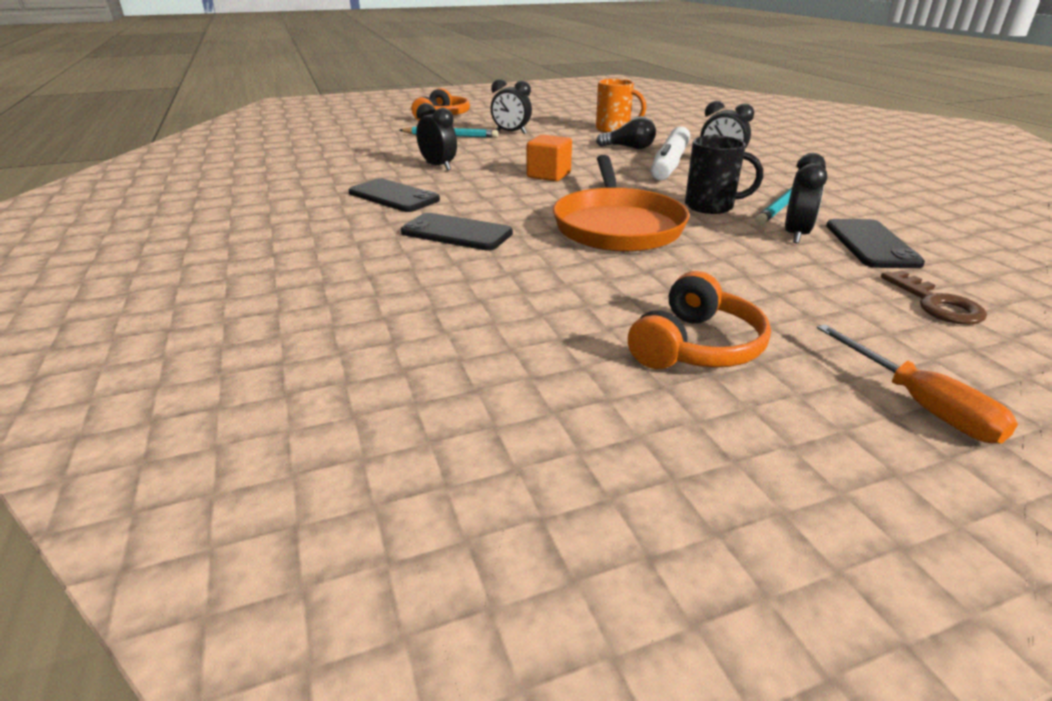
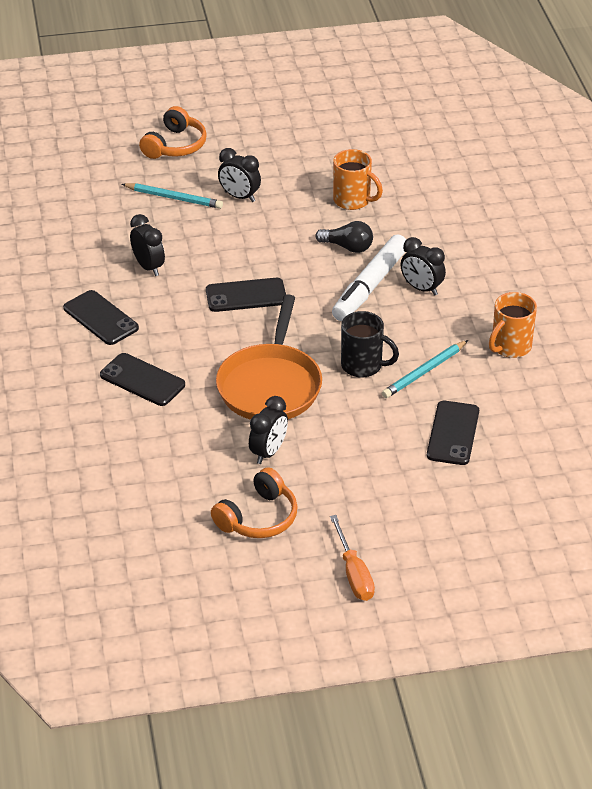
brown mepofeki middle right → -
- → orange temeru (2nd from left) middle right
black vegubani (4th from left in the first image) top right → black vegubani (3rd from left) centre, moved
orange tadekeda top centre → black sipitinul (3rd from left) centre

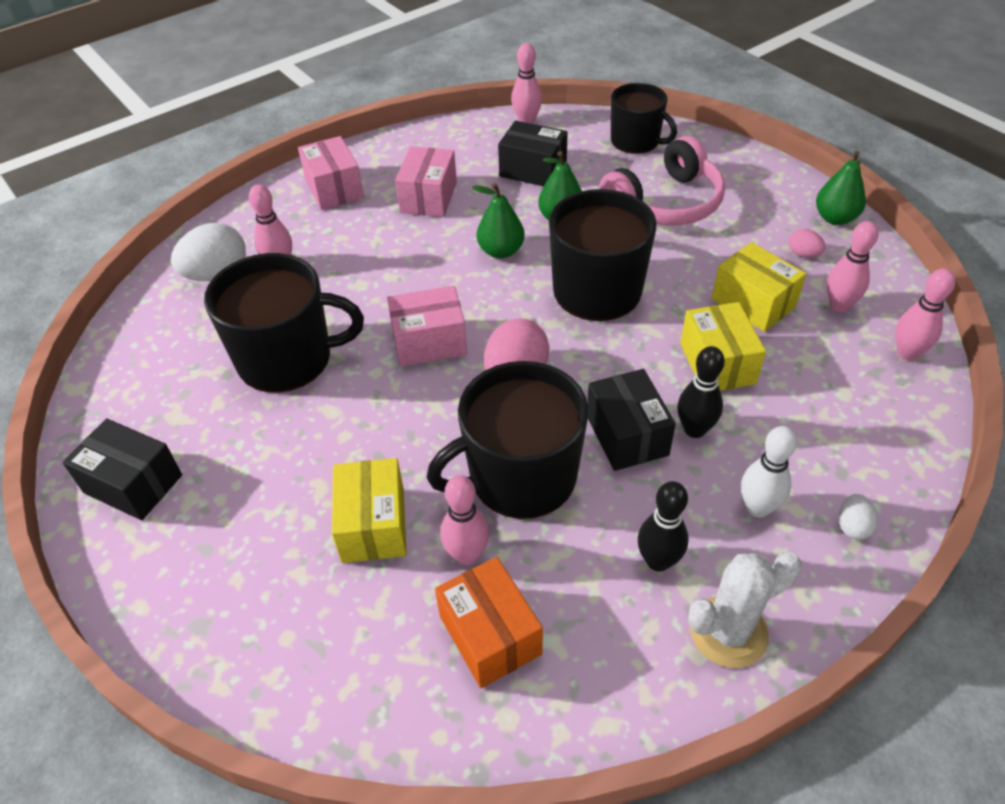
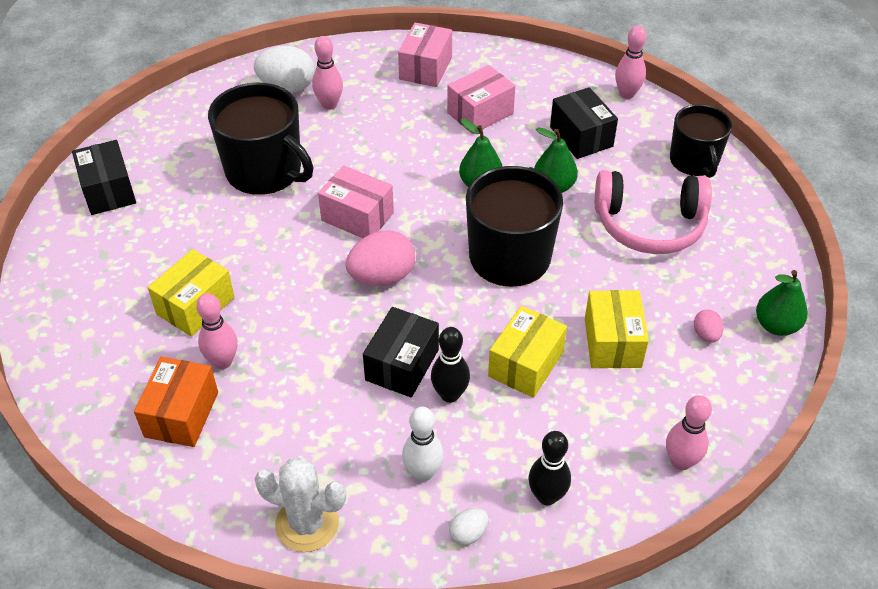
black temeru (2nd from left) centre → -
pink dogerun (4th from left) top right → -
black dogerun (1st from left in the first image) centre → black dogerun (2nd from left) bottom centre, moved

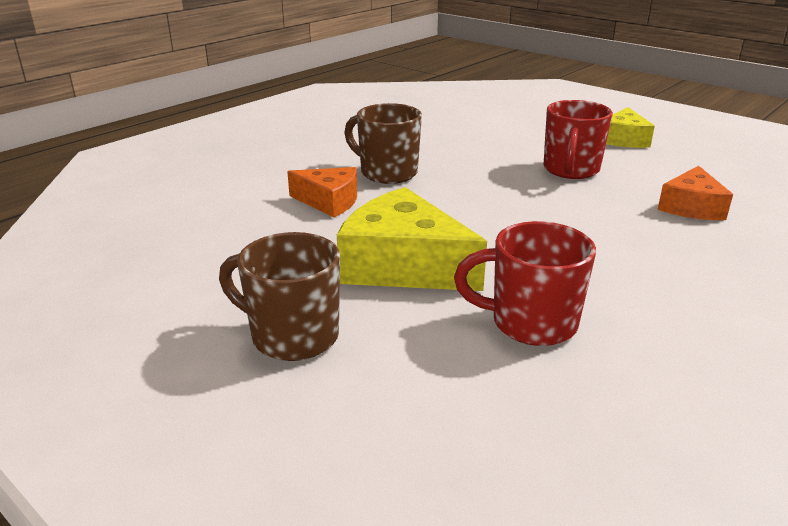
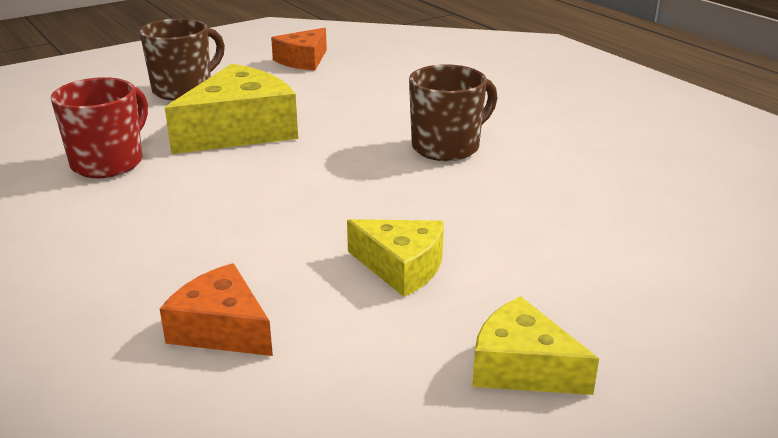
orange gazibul (1st from left in the first image) centre → orange gazibul (2nd from left) top centre, moved
red temeru (2nd from left) top right → yellow gazibul (2nd from left) centre

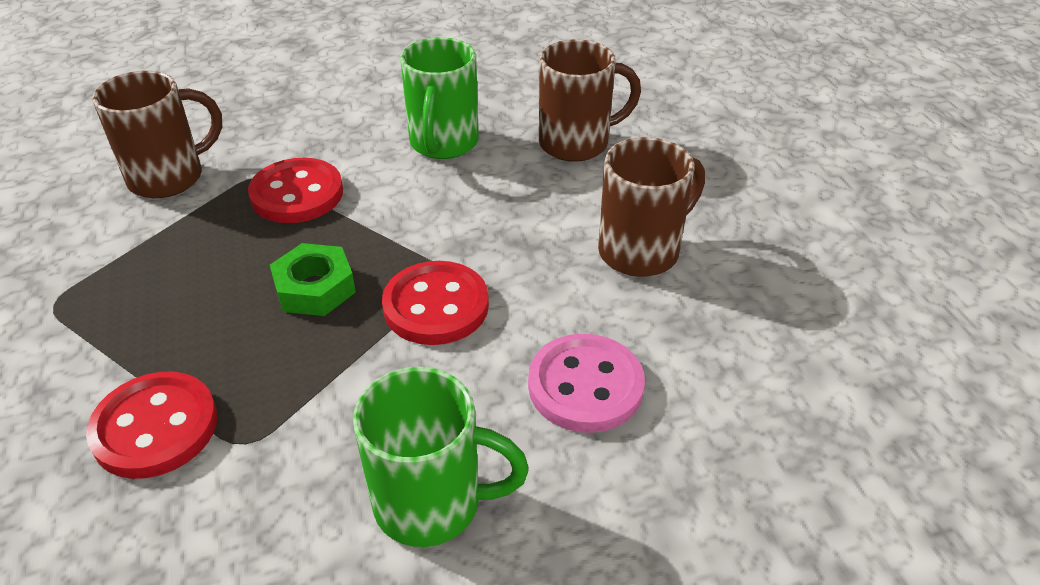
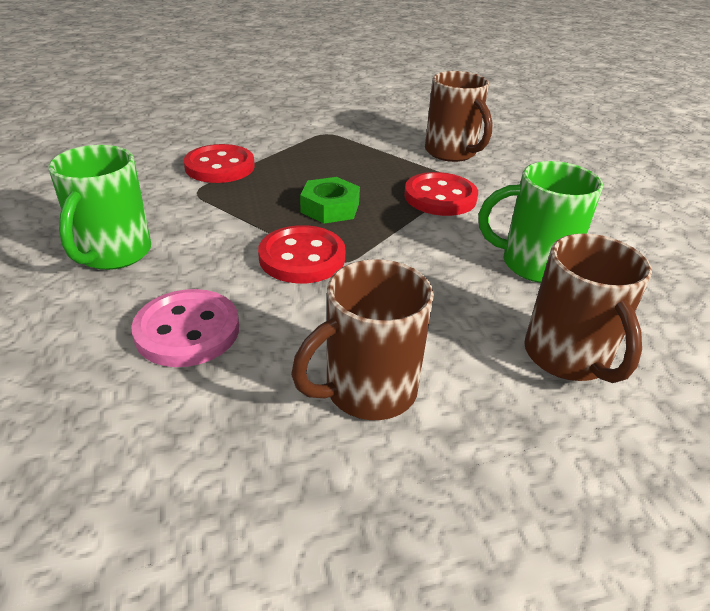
brown temeru (3rd from left in the first image) centre → brown temeru (1st from left) centre, 90 degrees clockwise

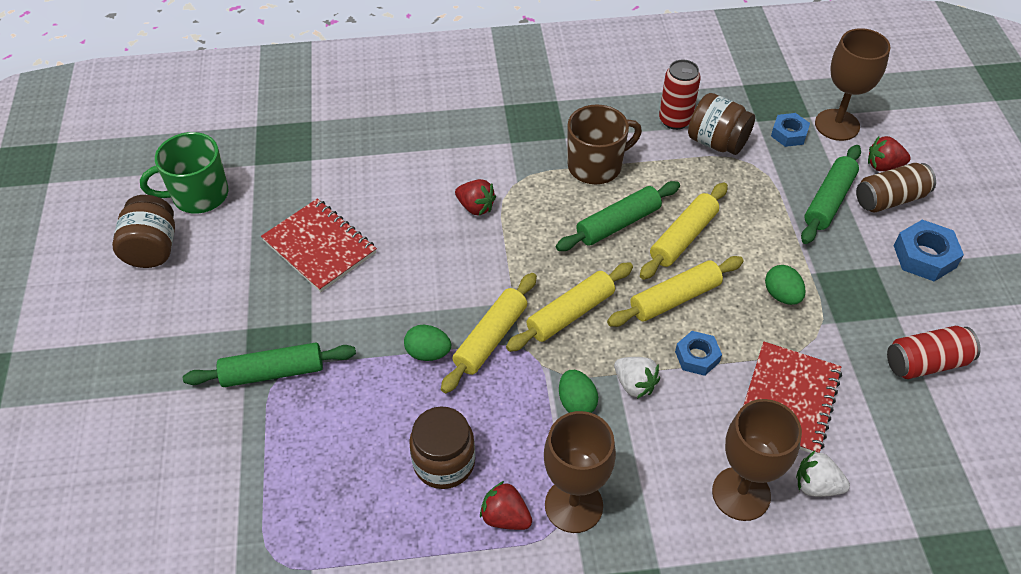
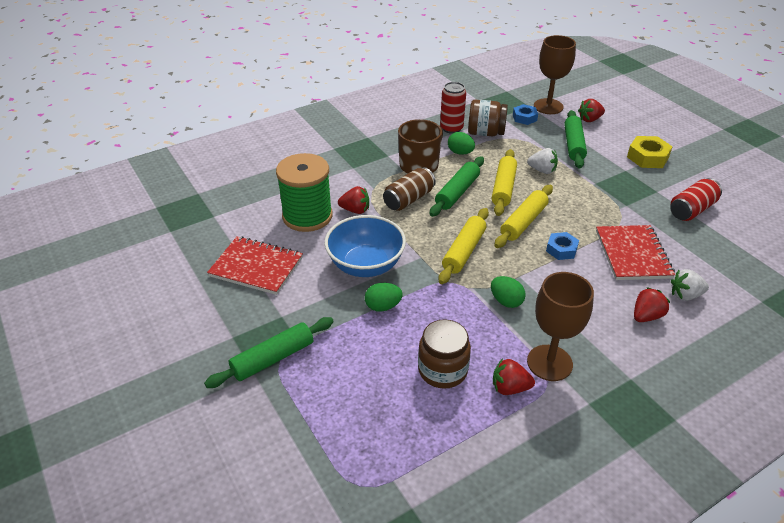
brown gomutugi (1st from left) middle left → -
green temeru top left → -
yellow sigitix (1st from left) centre → -
- → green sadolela centre
- → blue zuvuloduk centre
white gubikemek (1st from left) centre → white gubikemek (1st from left) top right, moved
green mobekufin (3rd from left in the first image) middle right → green mobekufin (2nd from left) top centre, moved
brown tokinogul top right → brown tokinogul centre, moved
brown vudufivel (2nd from left) bottom right → red gubikemek (4th from left) middle right
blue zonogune (3rd from left) middle right → yellow zonogune top right

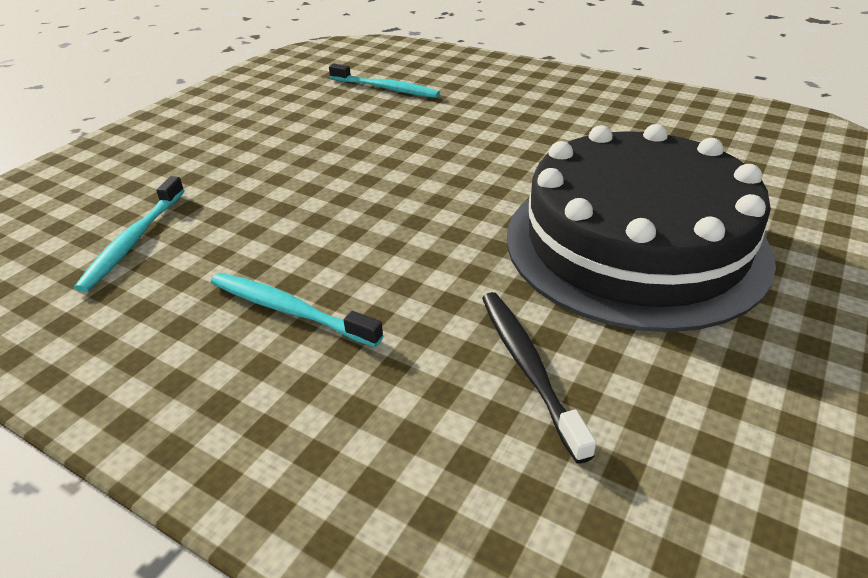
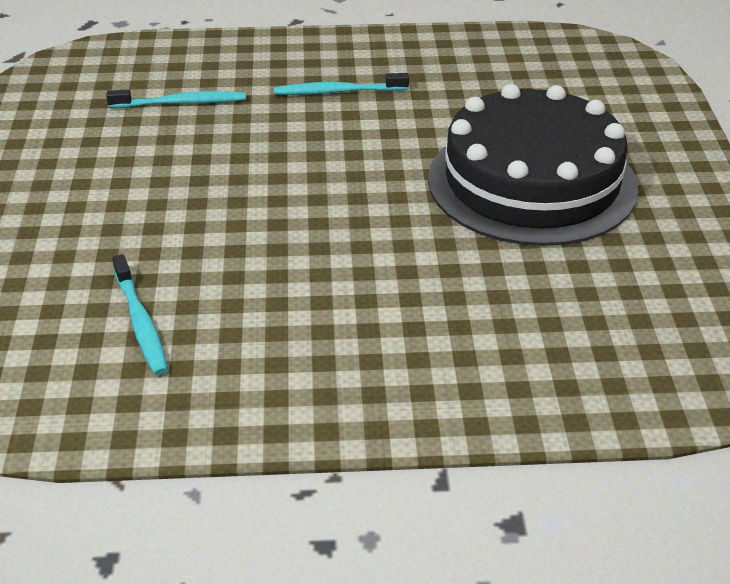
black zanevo centre → -
turquoise zanevo (2nd from left in the first image) centre → turquoise zanevo (3rd from left) top centre, moved

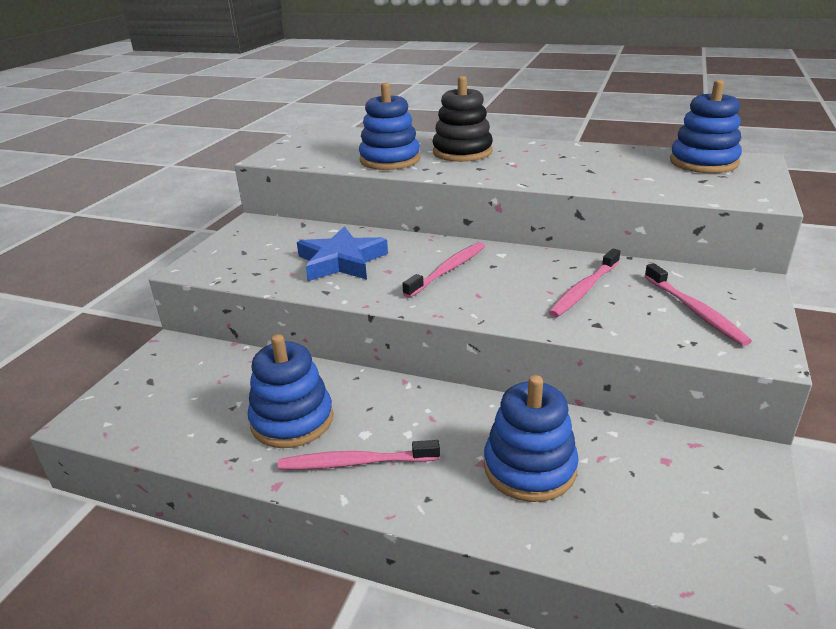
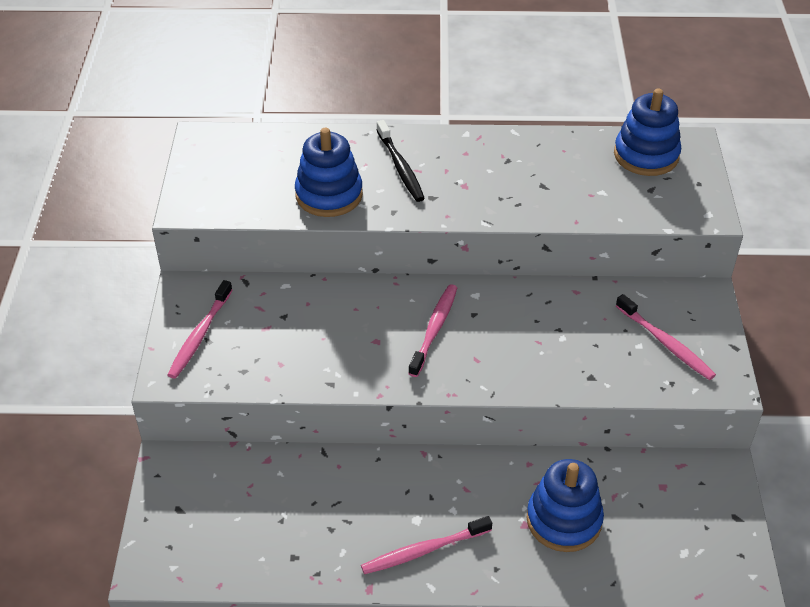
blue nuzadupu (1st from left) centre → -
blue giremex centre → -
pink zanevo (3rd from left in the first image) middle right → pink zanevo (1st from left) middle left, moved
black nuzadupu top centre → black zanevo top centre

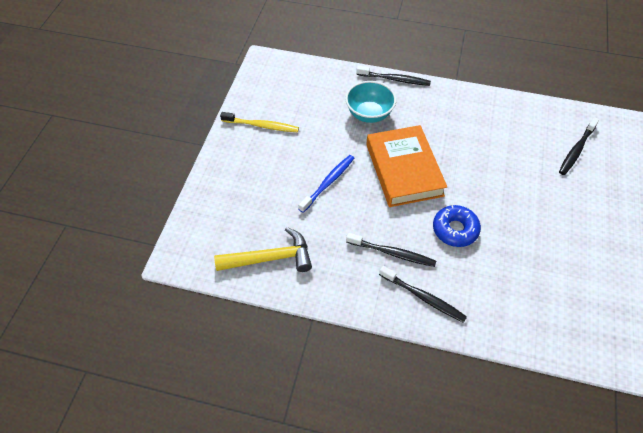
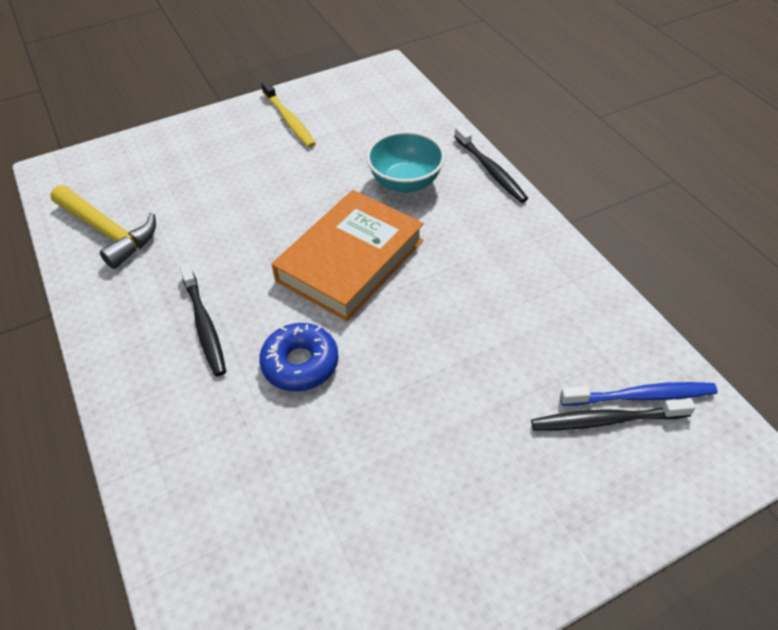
black zanevo (3rd from left) bottom centre → -
blue zanevo centre → blue zanevo middle right, moved

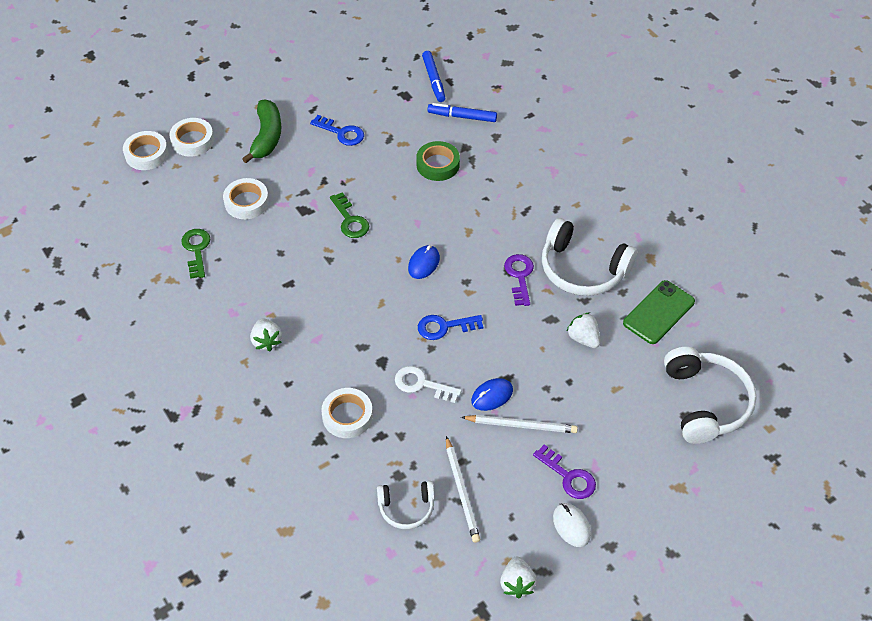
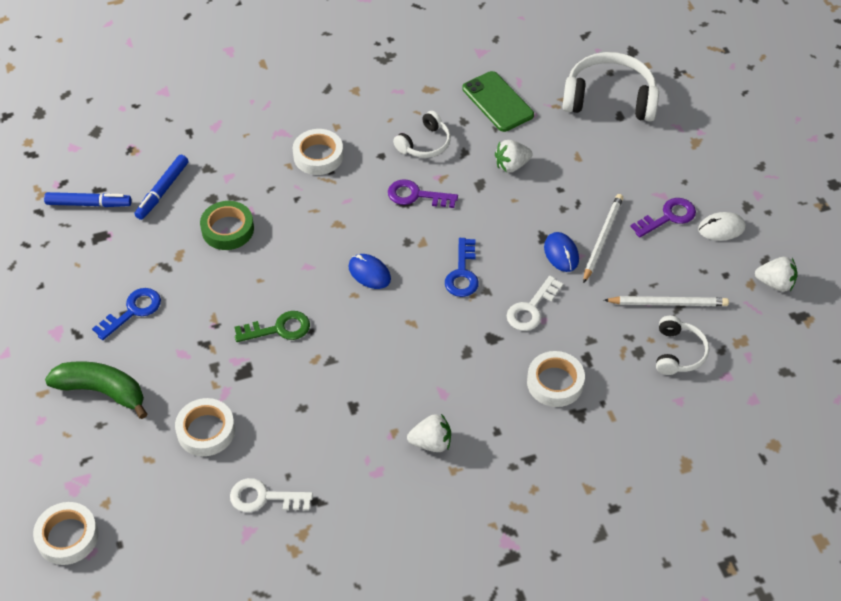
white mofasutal (2nd from left in the first image) top left → white mofasutal (3rd from left) top centre, moved
green mepofeki (1st from left) middle left → white mepofeki (1st from left) bottom left
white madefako (2nd from left in the first image) middle right → white madefako (1st from left) top centre, x0.56

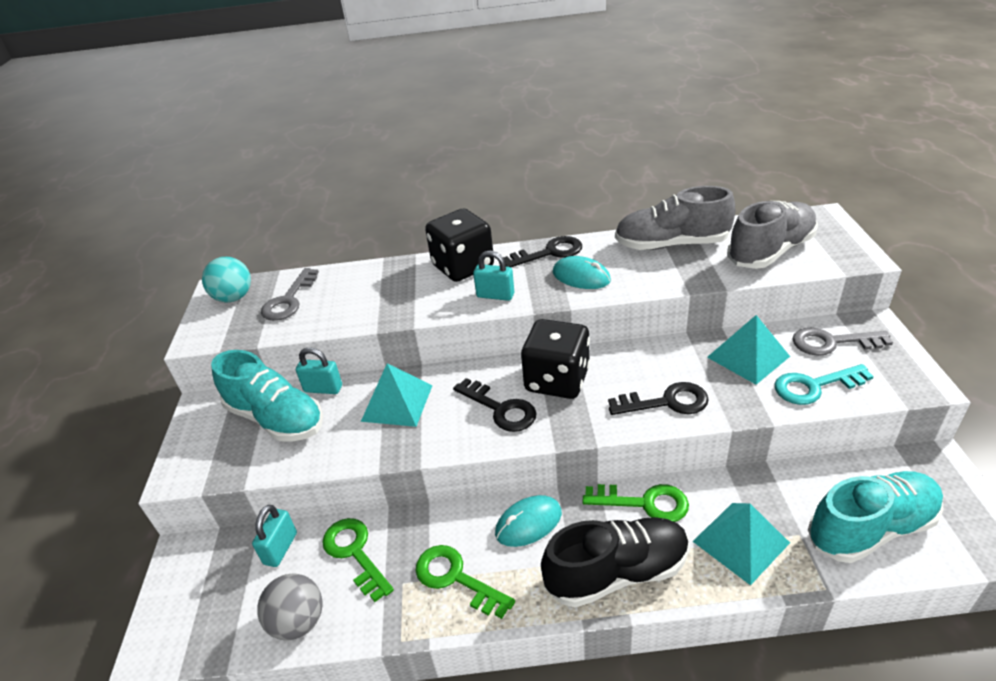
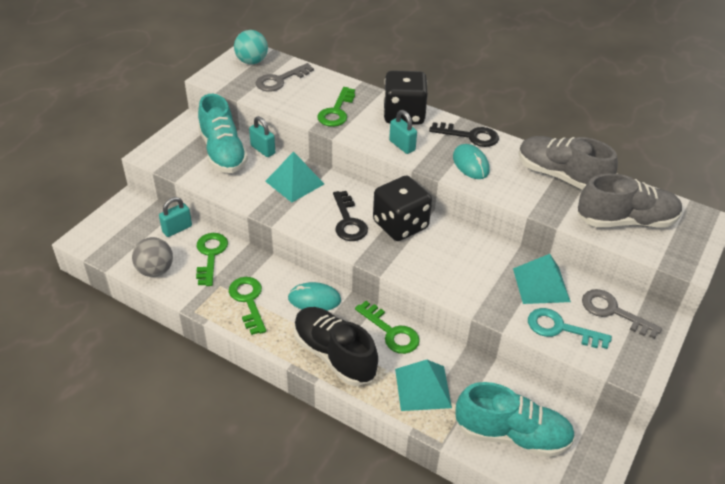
black mepofeki (3rd from left) centre → -
- → green mepofeki (3rd from left) top centre
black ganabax bottom centre, 150 degrees counterclockwise

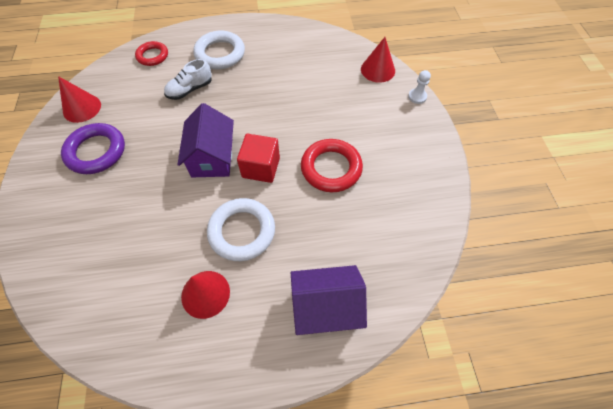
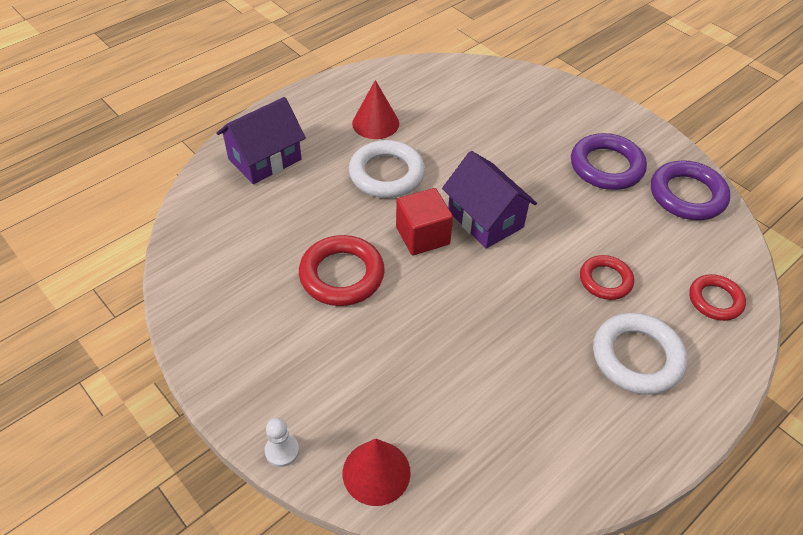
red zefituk (1st from left) top left → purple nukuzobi (2nd from left) middle right
white ganabax top left → red nukuzobi (2nd from left) middle right

